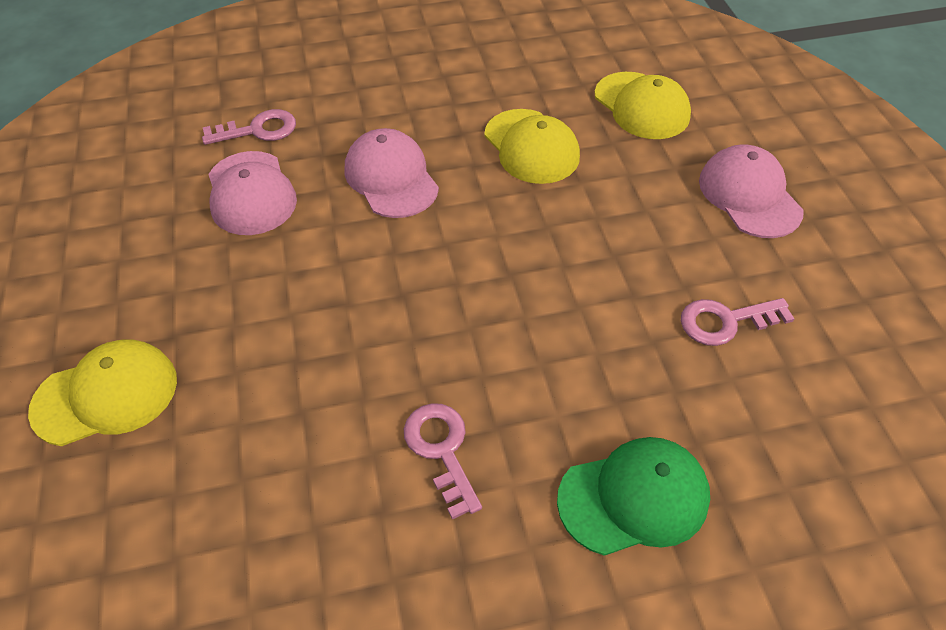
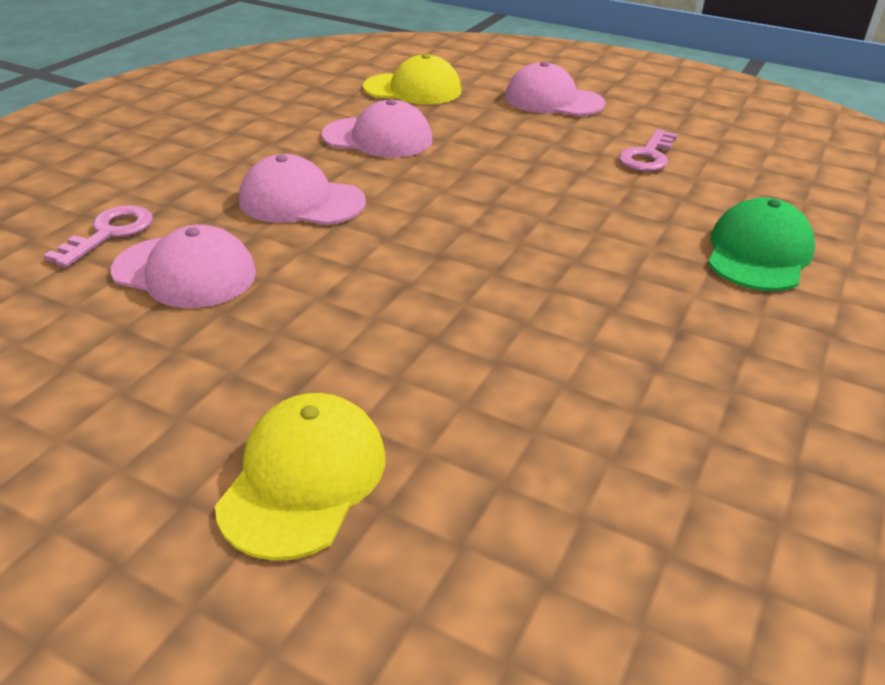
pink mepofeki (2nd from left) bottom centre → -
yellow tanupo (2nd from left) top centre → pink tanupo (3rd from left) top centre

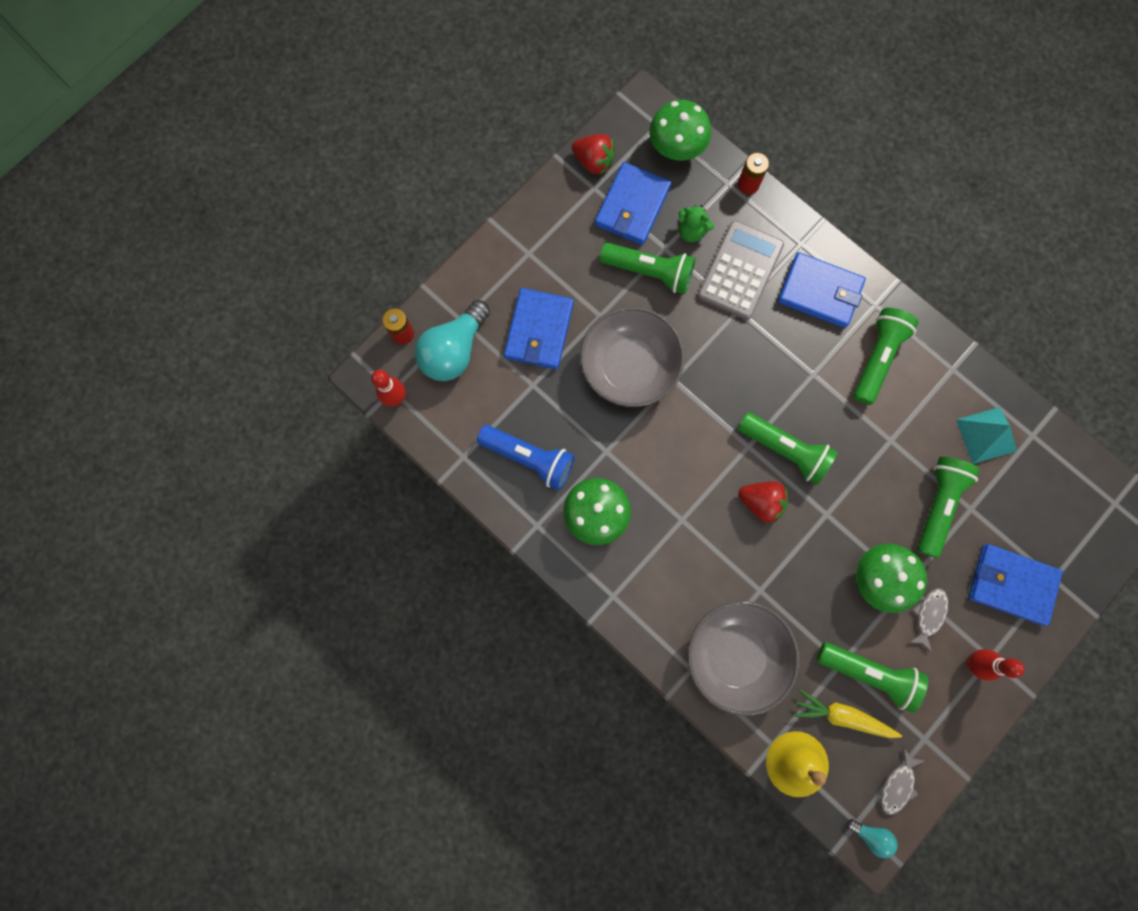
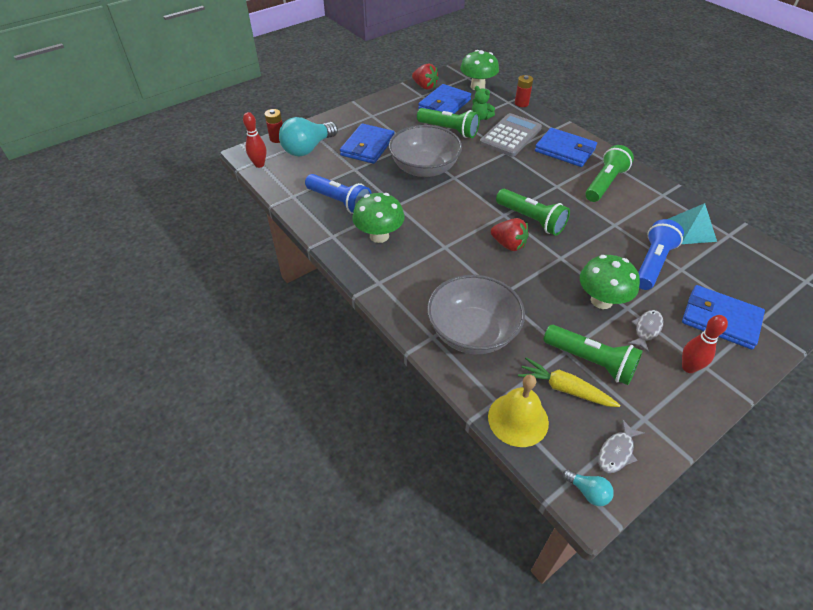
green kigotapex (5th from left) middle right → blue kigotapex (2nd from left) middle right

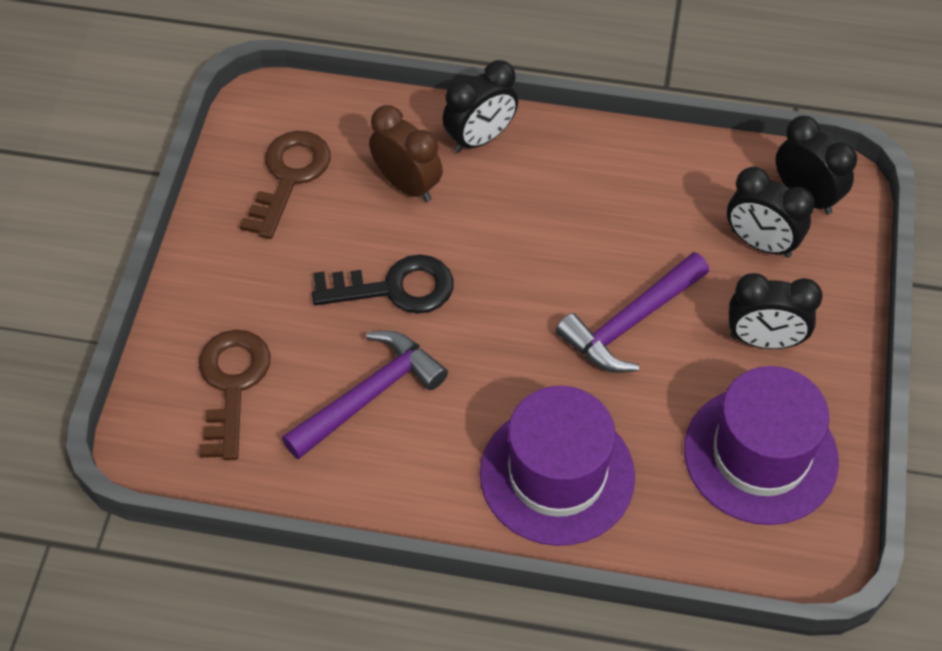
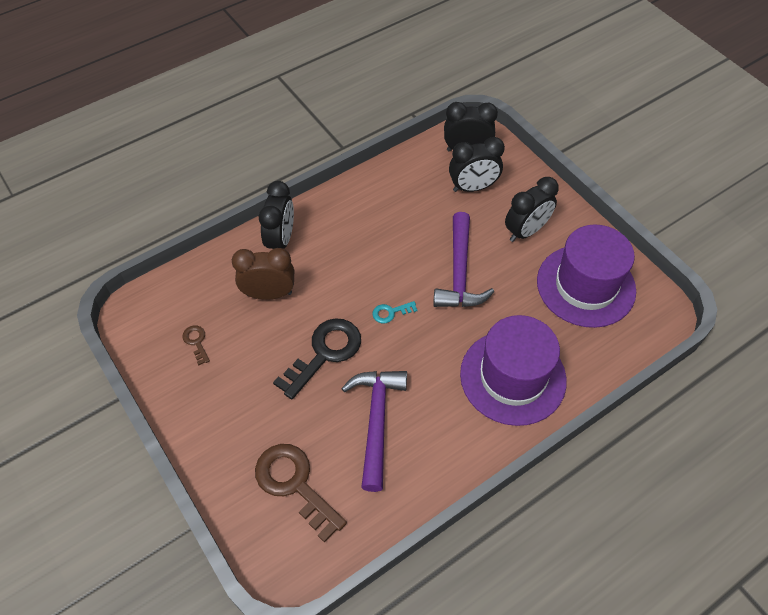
- → turquoise mepofeki centre
brown mepofeki (2nd from left in the first image) top left → brown mepofeki (1st from left) middle left, x0.46

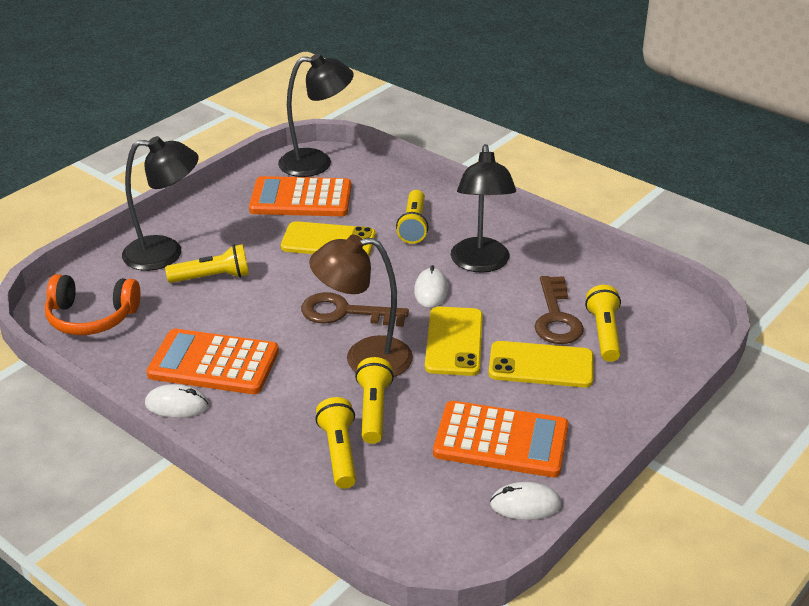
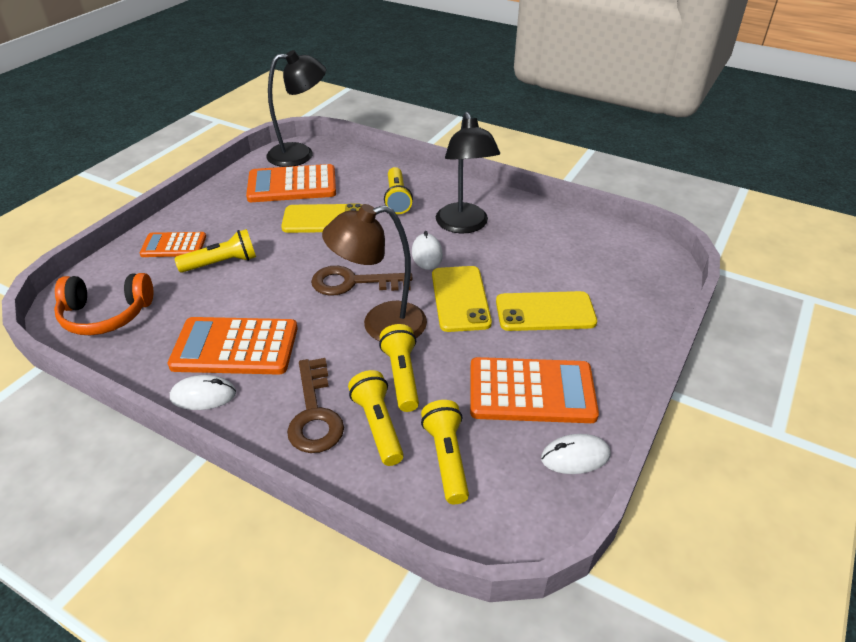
brown mepofeki (2nd from left in the first image) middle right → brown mepofeki (1st from left) centre, moved
yellow kigotapex (5th from left) middle right → yellow kigotapex (5th from left) bottom centre, moved
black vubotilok (1st from left) middle left → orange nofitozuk (1st from left) middle left

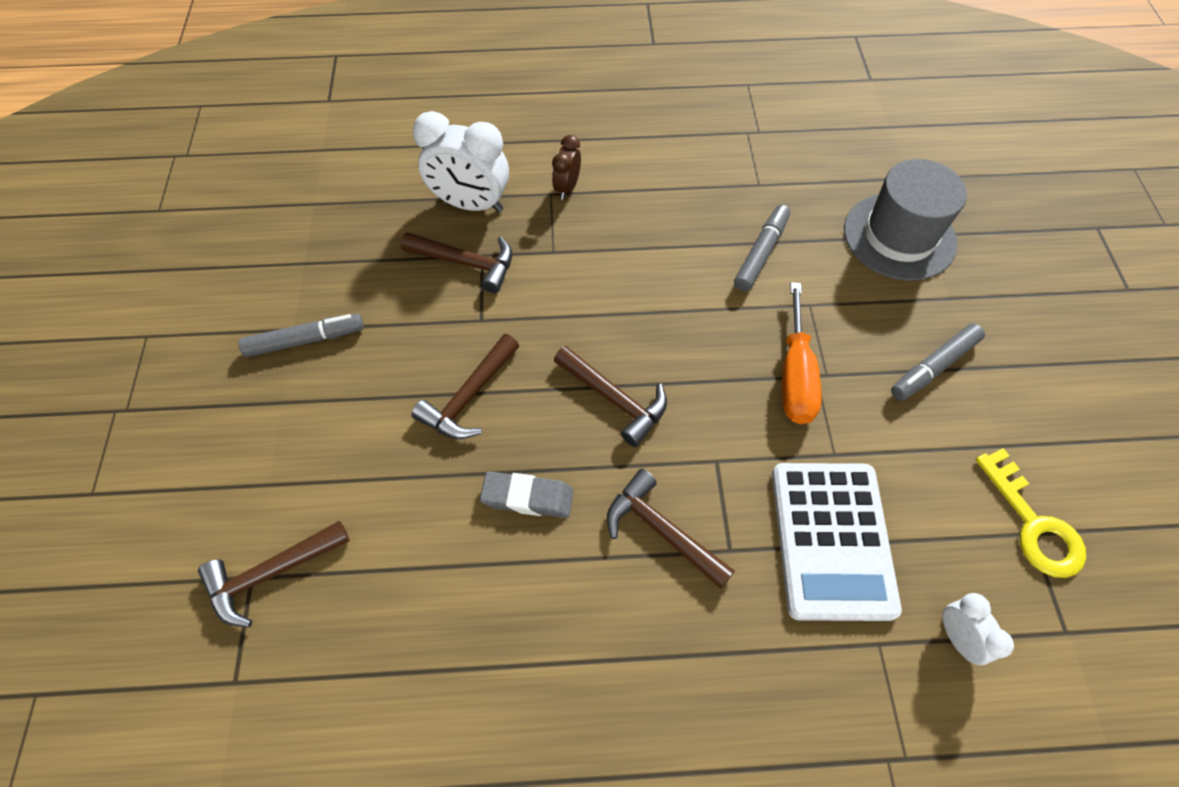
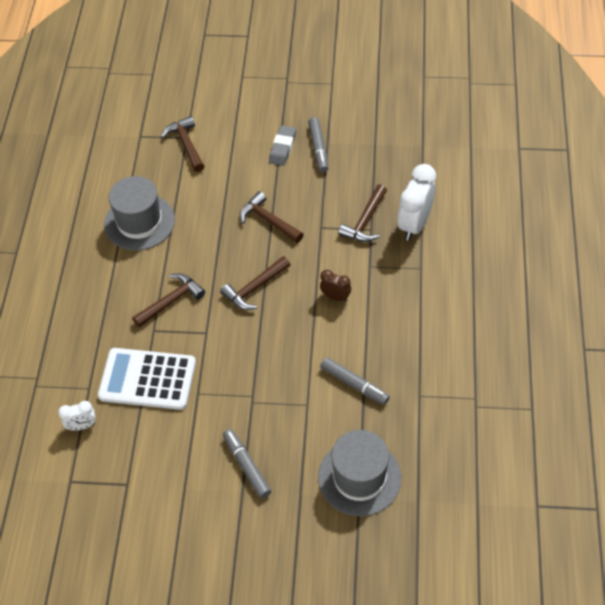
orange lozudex middle right → -
yellow mepofeki middle right → -
- → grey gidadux (1st from left) middle left
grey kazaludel centre → grey kazaludel top centre, moved
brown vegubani top centre → brown vegubani centre, moved

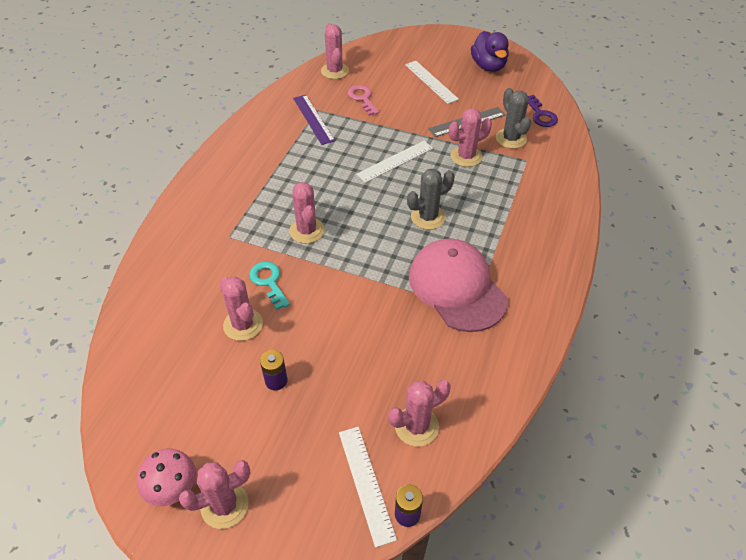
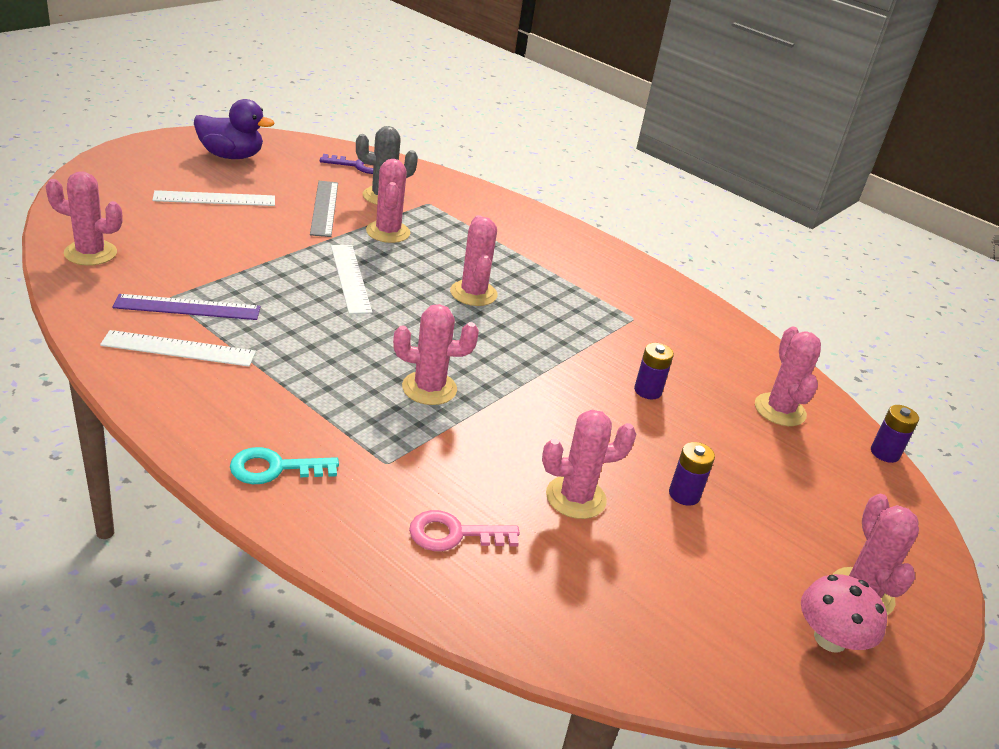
pink tanupo centre → -
- → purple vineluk (1st from left) centre
turquoise mepofeki centre → turquoise mepofeki middle left, moved
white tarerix (1st from left) bottom centre → white tarerix (1st from left) middle left, moved
pink mepofeki top centre → pink mepofeki bottom centre, moved
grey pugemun (1st from left) centre → pink pugemun (4th from left) centre

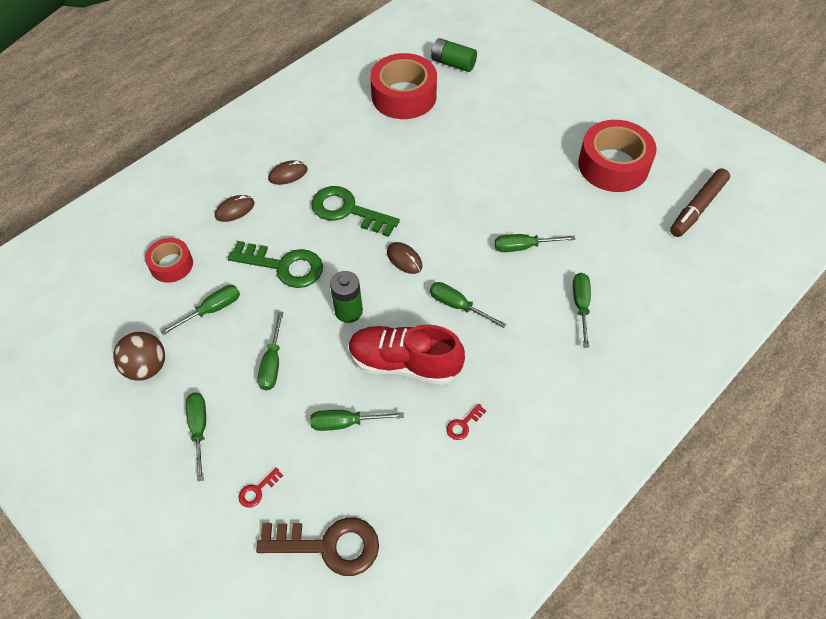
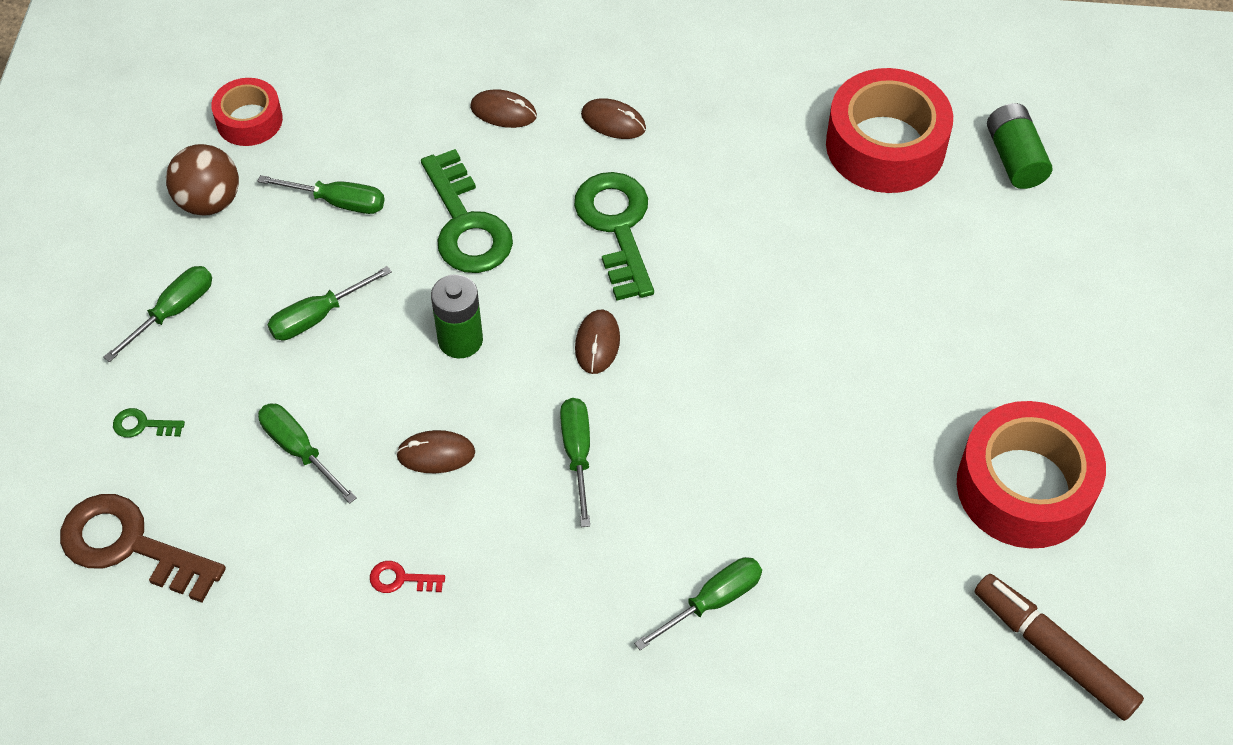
green lozudex (6th from left) centre → -
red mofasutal (1st from left) middle left → red mofasutal (1st from left) top left, moved
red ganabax centre → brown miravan (1st from left) centre
red mepofeki (1st from left) bottom left → green mepofeki (1st from left) middle left
brown mepofeki bottom centre → brown mepofeki bottom left, 150 degrees clockwise
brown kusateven top right → brown kusateven bottom right, 45 degrees clockwise

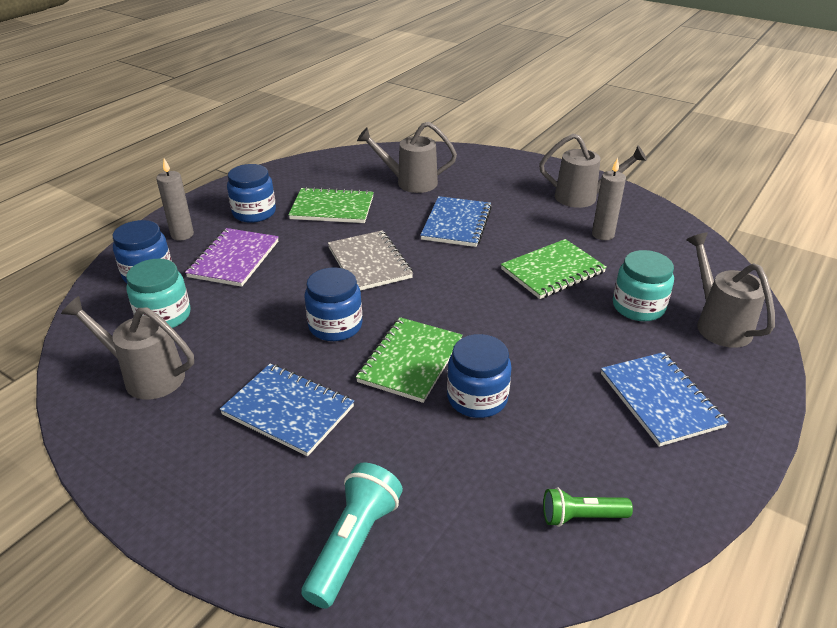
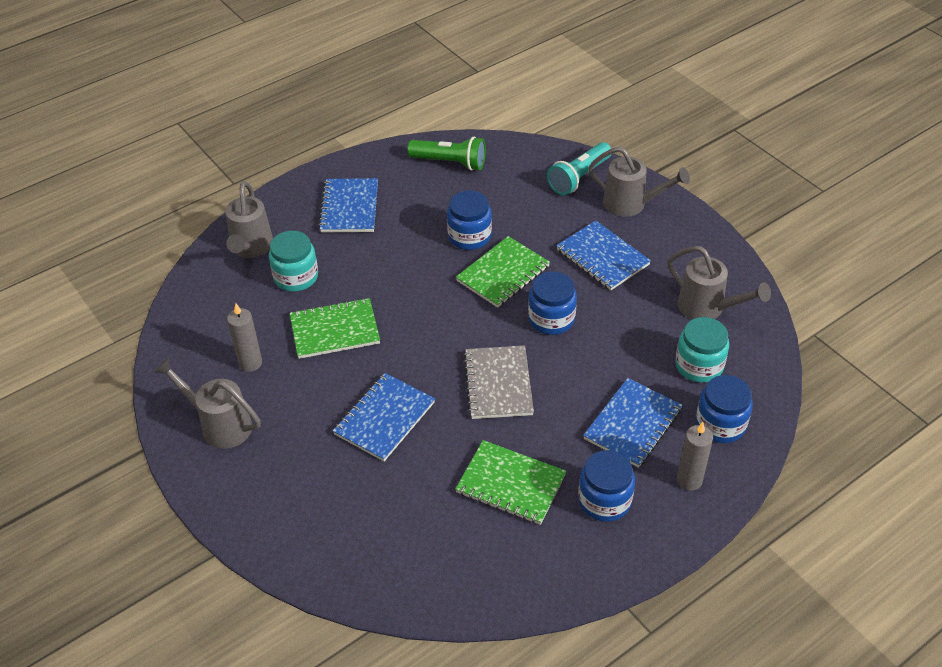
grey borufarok (2nd from left in the first image) top centre → grey borufarok (3rd from left) top right, moved
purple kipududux middle left → blue kipududux (4th from left) middle right
green kigotapex bottom right → green kigotapex top centre, x1.58

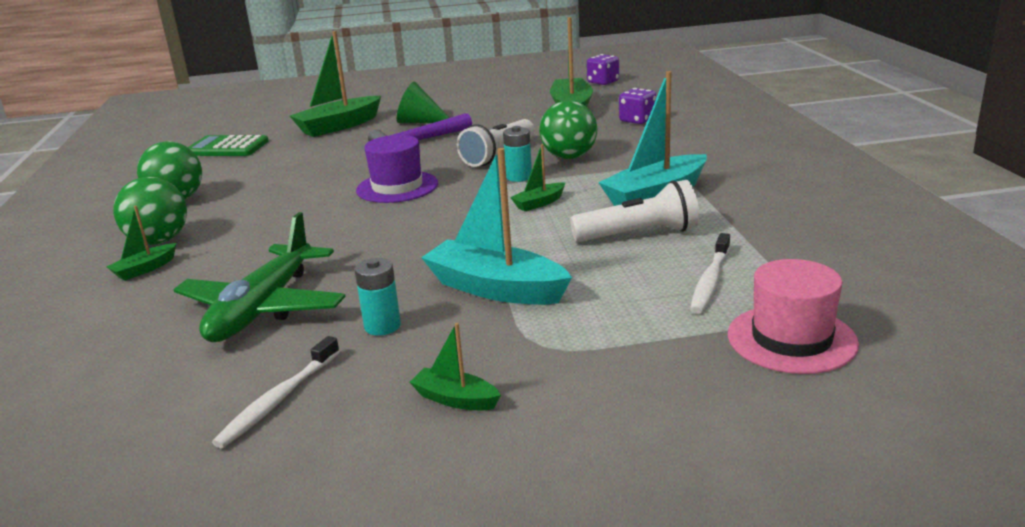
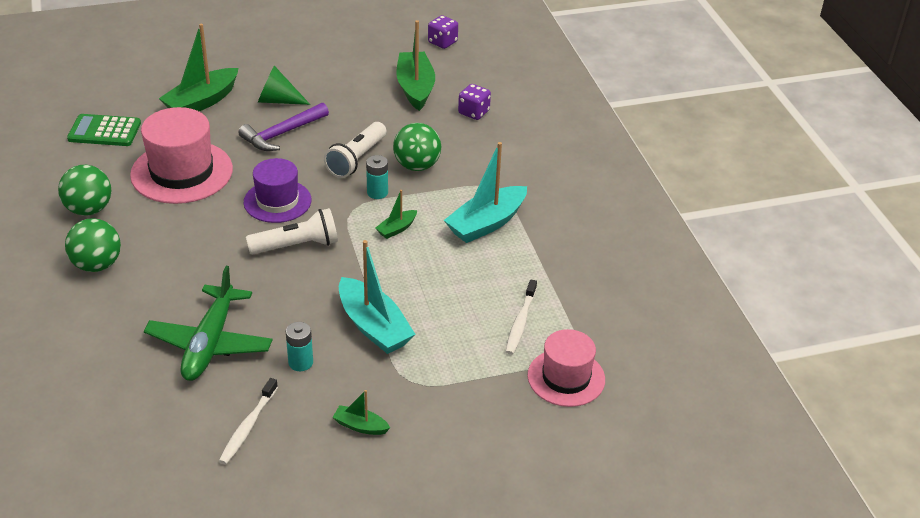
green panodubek (1st from left) middle left → -
- → pink gidadux (1st from left) top left
white kigotapex (2nd from left in the first image) centre → white kigotapex (1st from left) middle left, moved
turquoise panodubek (1st from left) centre, 150 degrees counterclockwise

